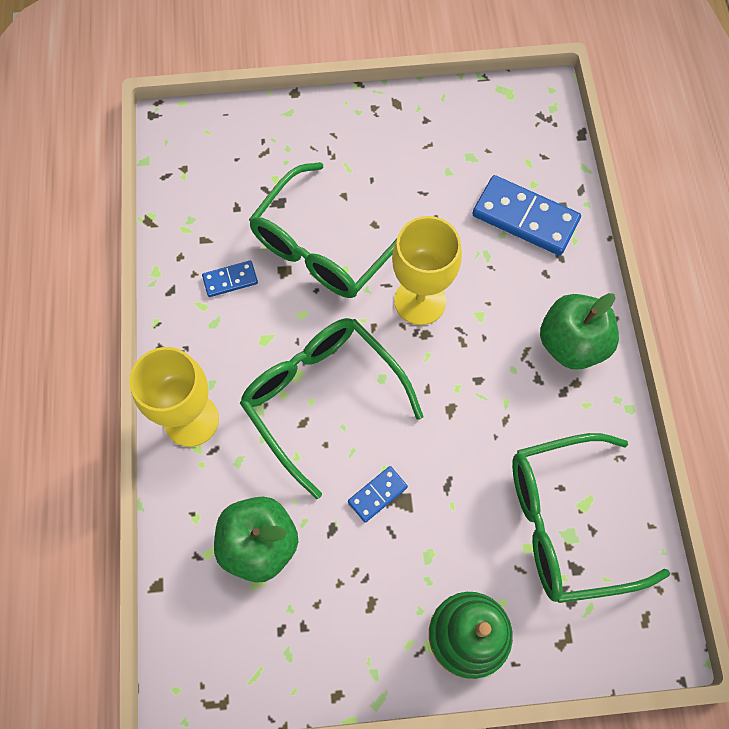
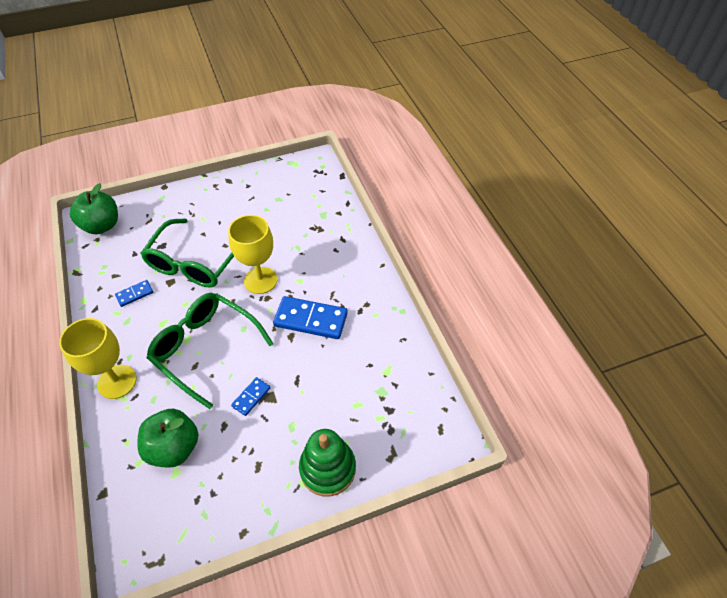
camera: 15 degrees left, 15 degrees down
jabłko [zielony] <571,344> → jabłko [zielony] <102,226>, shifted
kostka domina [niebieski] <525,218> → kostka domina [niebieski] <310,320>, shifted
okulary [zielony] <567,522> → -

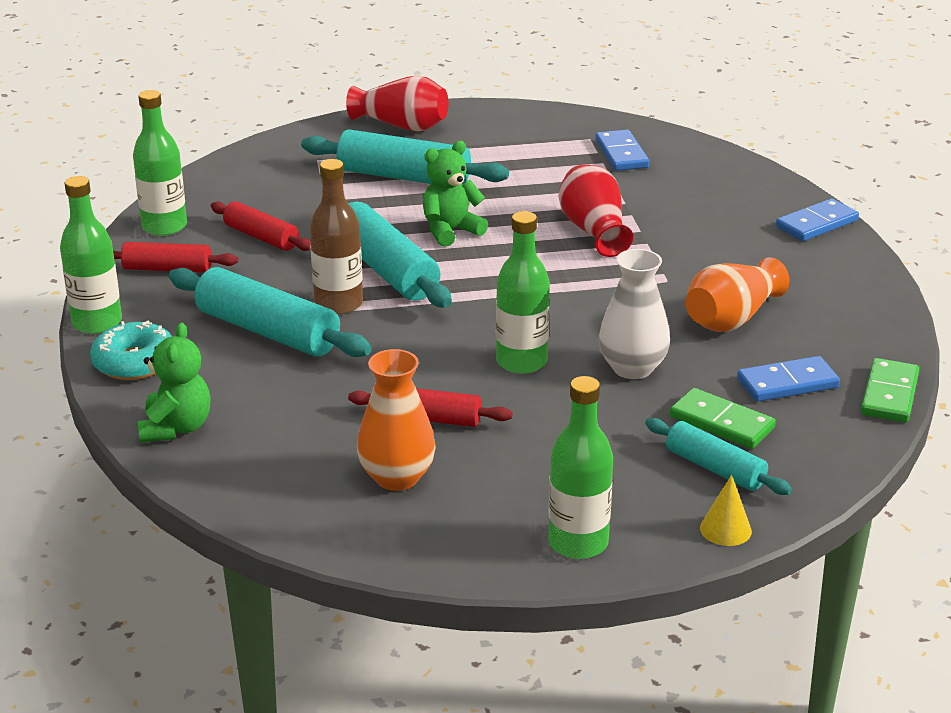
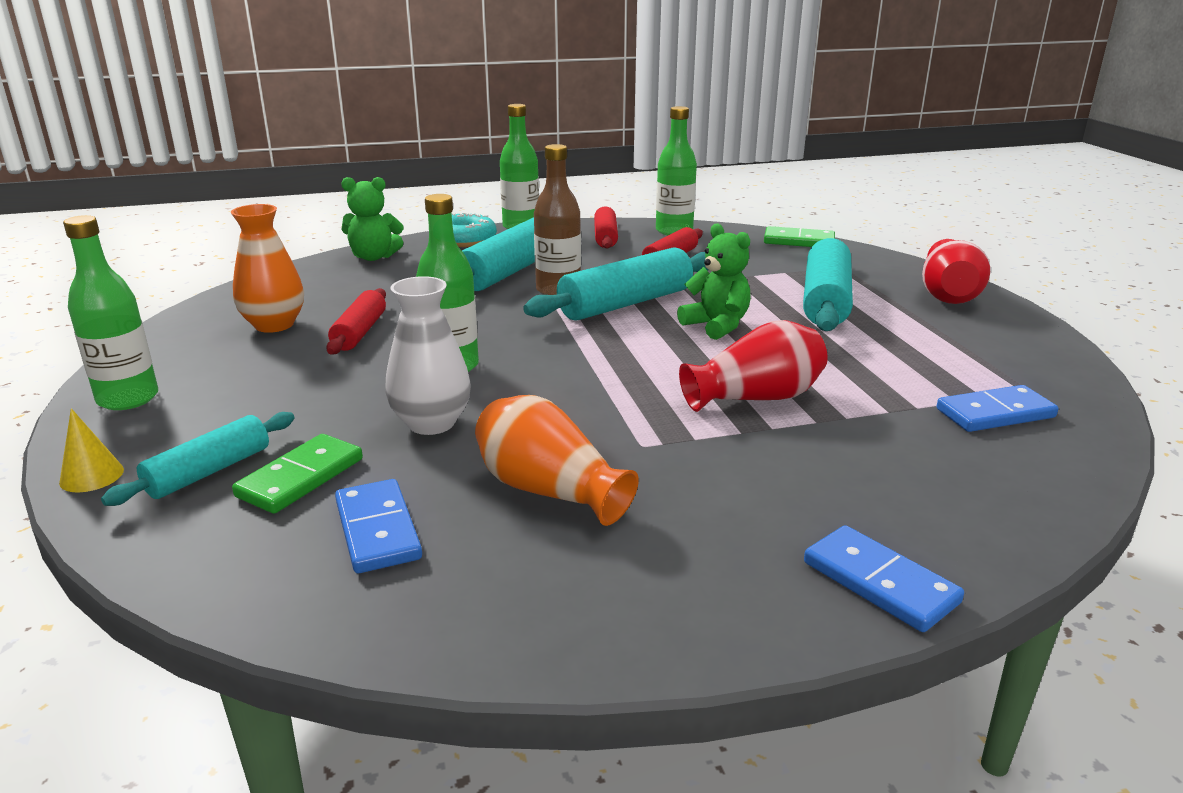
camera: 85 degrees right, 5 degrees down
kostka domina [zielony] <889,394> → kostka domina [zielony] <799,241>, shifted

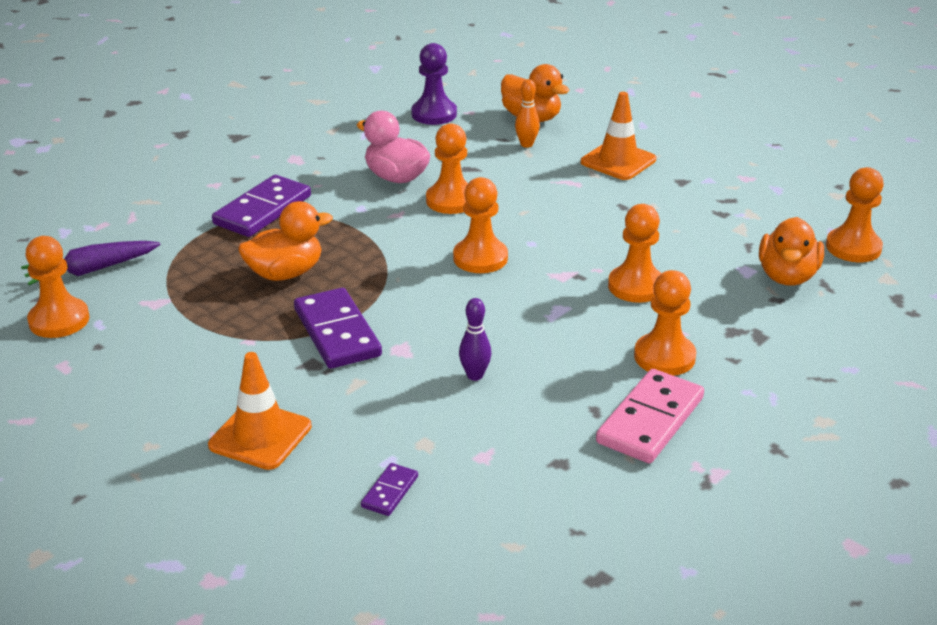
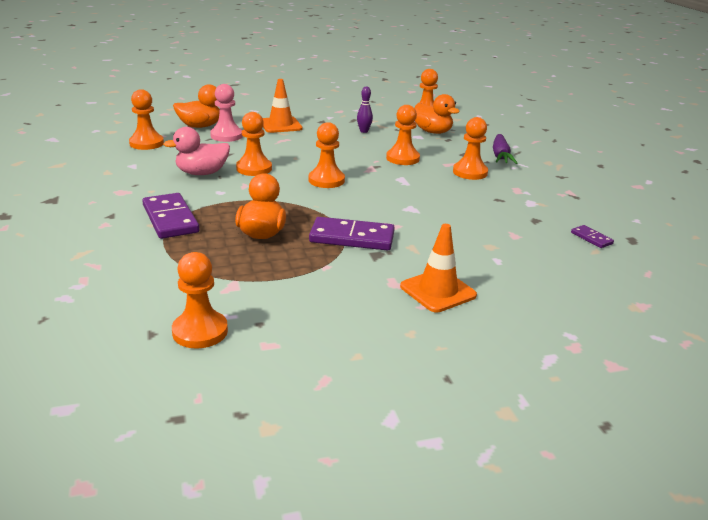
camera: 60 degrees left, 5 degrees down
pionek [fioletowy] <434,114> → pionek [pomarańczowy] <146,143>
kręgiel [pomarańczowy] <526,144> → pionek [różowy] <226,136>
kręgiel [fioletowy] <475,375> → kręgiel [fioletowy] <364,131>, shifted
marchewka [fioletowy] <91,270> → marchewka [fioletowy] <500,155>, shifted
kostka domina [fioletowy] <389,492> → kostka domina [fioletowy] <591,238>, shifted
kostka domina [różowy] <650,420> → -

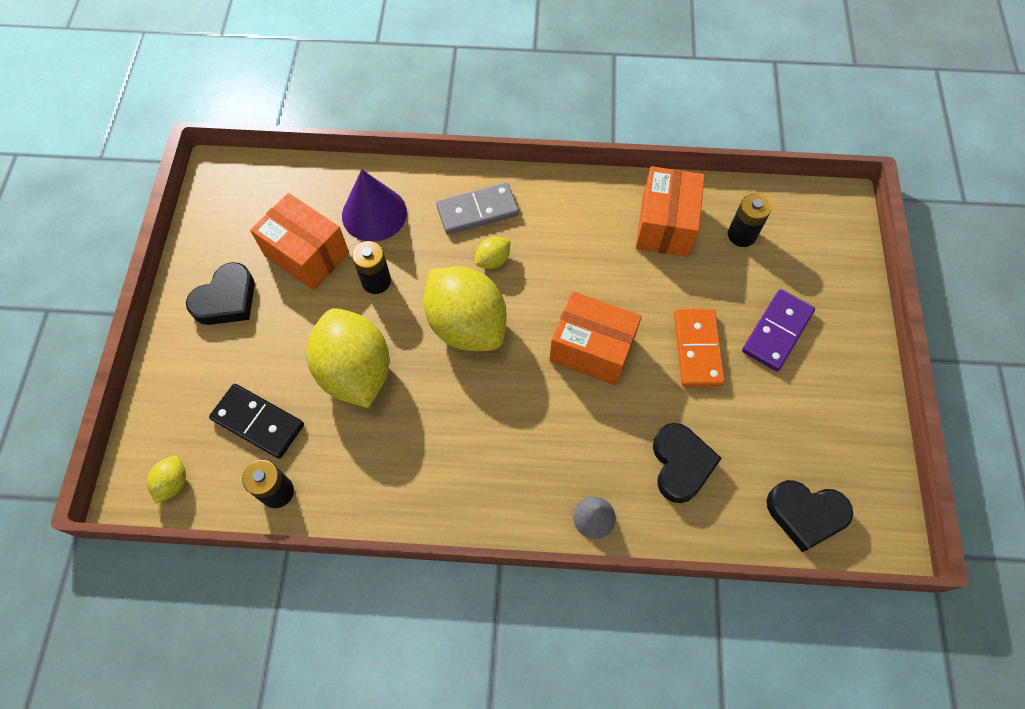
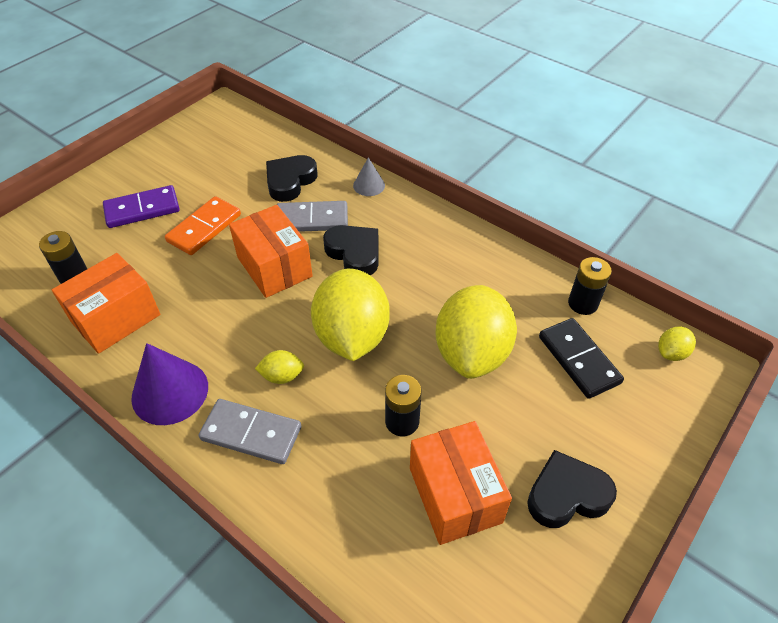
camera: 145 degrees left, 15 degrees down
stożek [fioletowy] <374,213> → stożek [fioletowy] <170,392>, shifted
- → kostka domina [szary] <312,219>
serce [czarny] <805,514> → serce [czarny] <354,253>, shifted

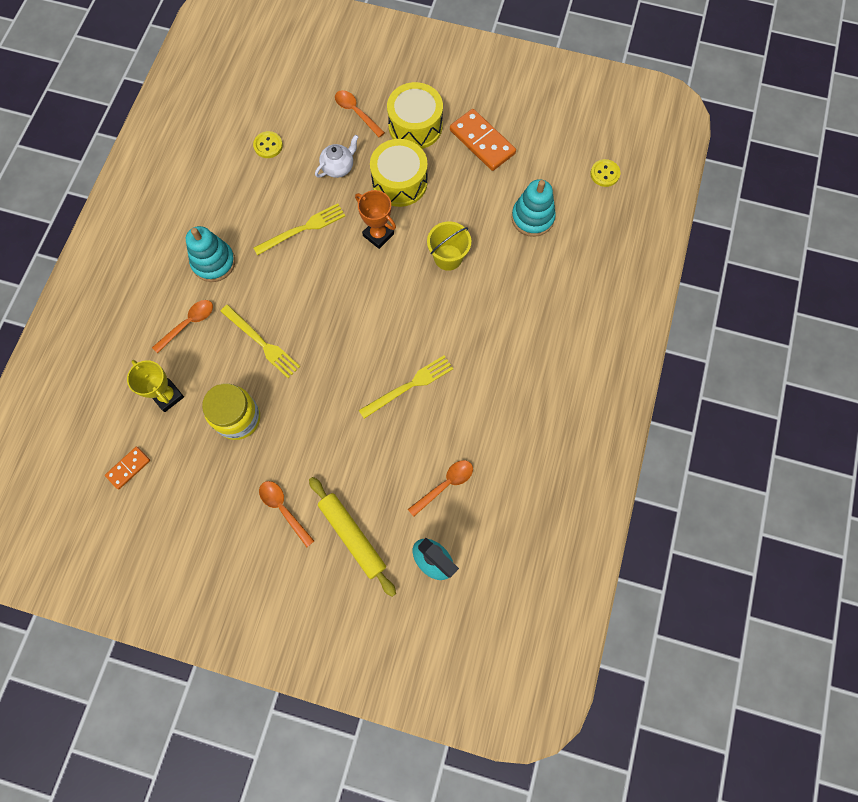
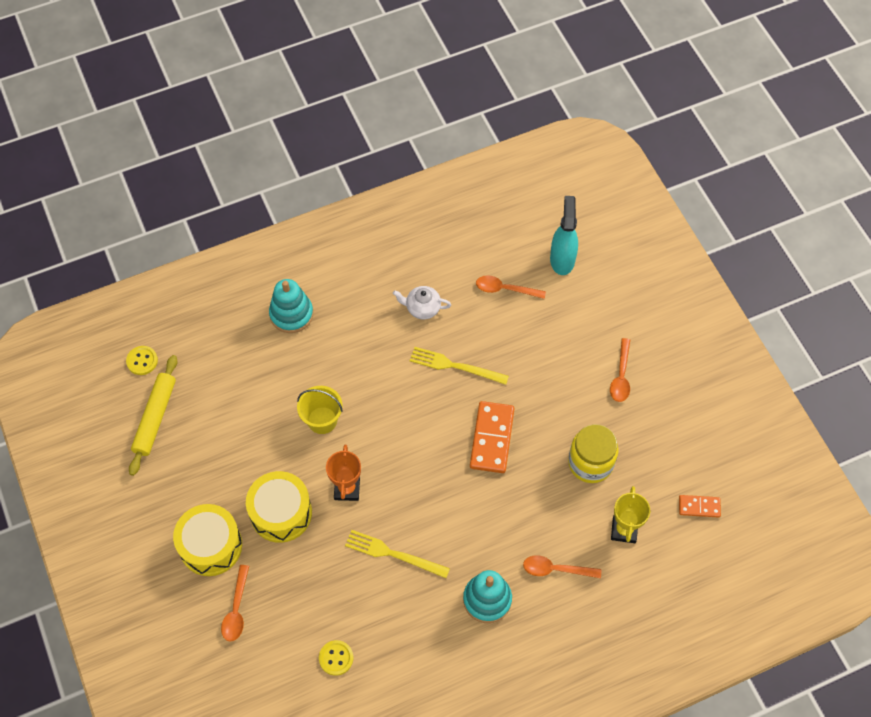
camera: 130 degrees left, 10 degrees down
wałek do ciasta [żółty] <352,536> → wałek do ciasta [żółty] <155,417>, shifted
zabawka nakładanka [turkusowy] <532,218> → zabawka nakładanka [turkusowy] <291,314>, shifted
imbryk [biały] <338,167> → imbryk [biały] <422,308>, shifted
kostka domina [pomarańczowy] <482,142> → kostka domina [pomarańczowy] <492,438>, shifted
widelec [żółty] <262,343> → -

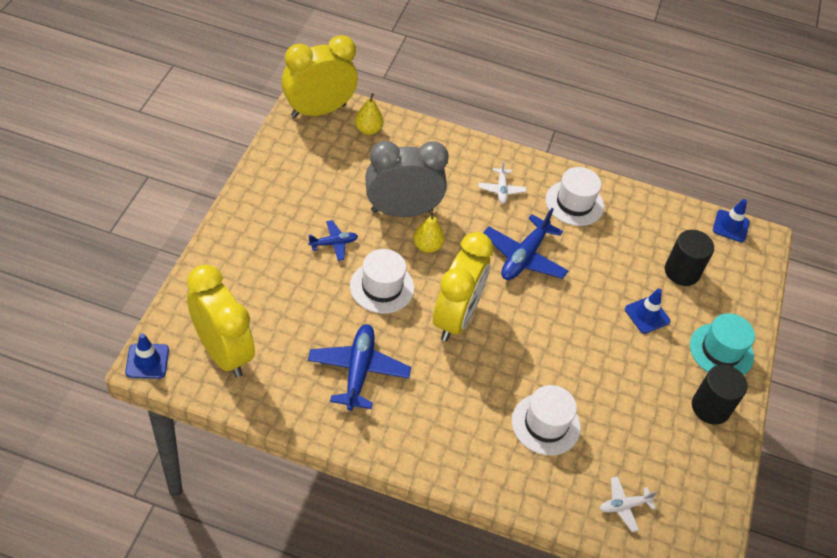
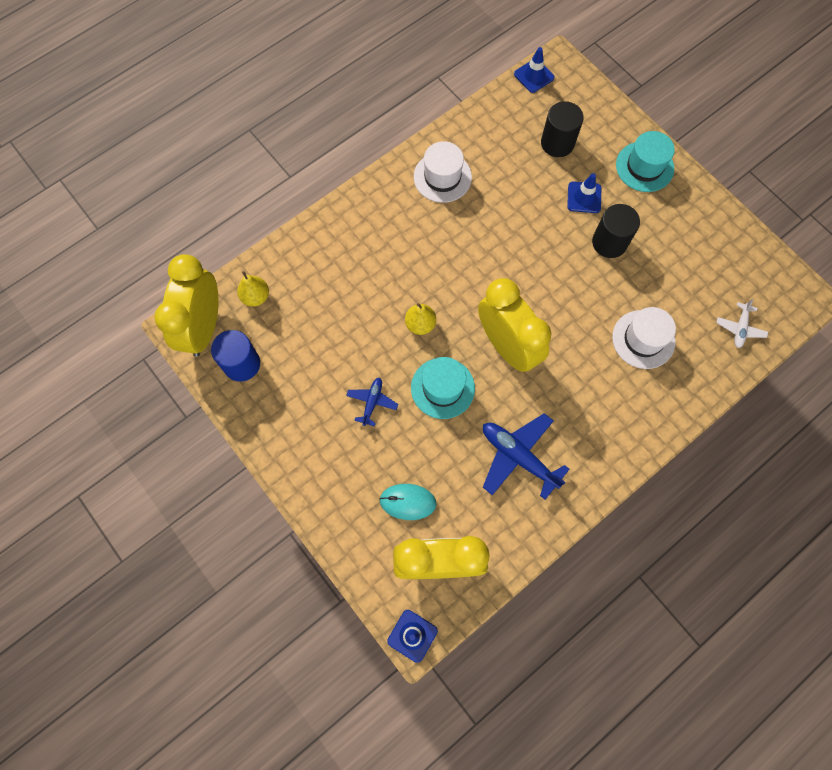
camera: 50 degrees left, 20 degrees up
- → walec [niebieski] <241,364>
- → myszka [turkusowy] <407,502>
kapelusz [biały] <382,287> → kapelusz [turkusowy] <442,388>
walec [czarny] <710,407> → walec [czarny] <609,242>, shifted
budzik [szary] <402,211> → -
samolot [biały] <501,189> → -
samolot [niebieski] <524,257> → -

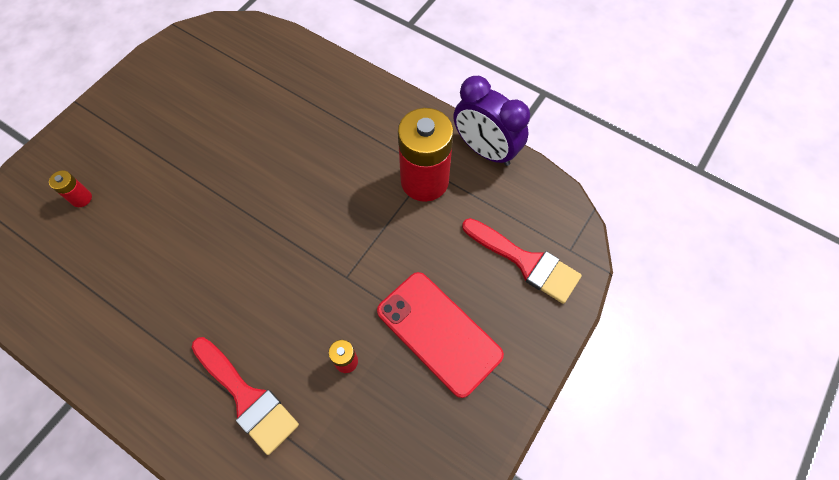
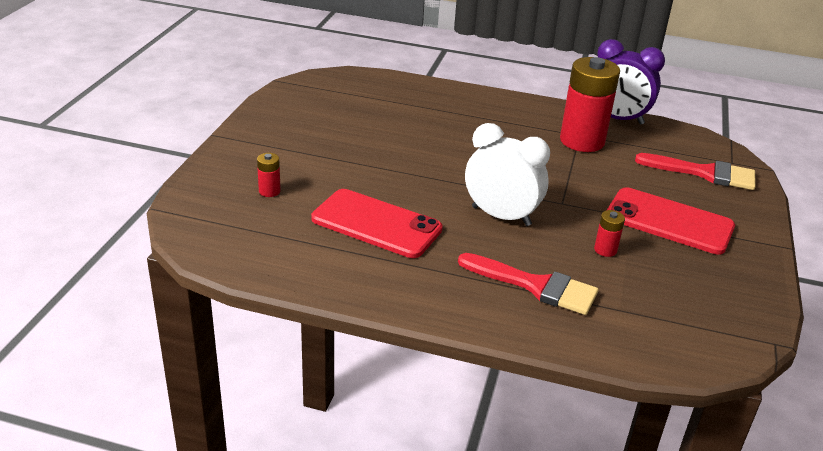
camera: 20 degrees left, 30 degrees down
- → telefon [czerwony] <376,224>
- → budzik [biały] <501,216>

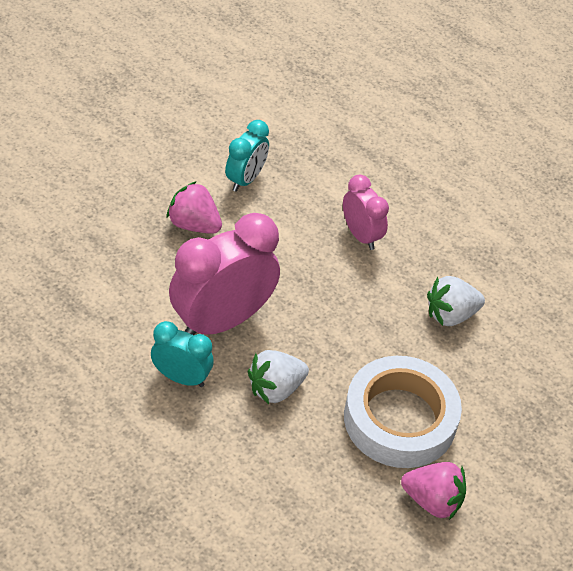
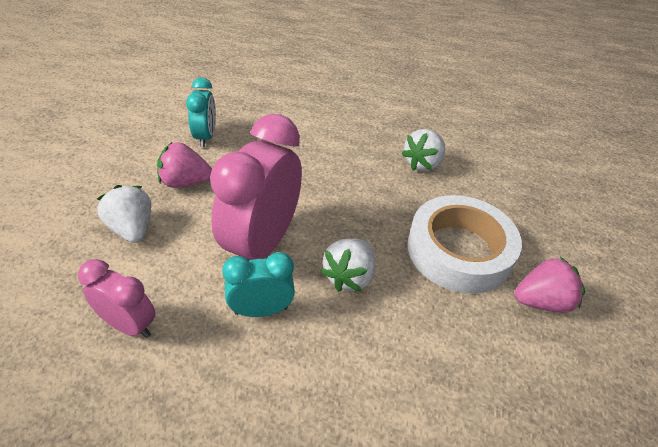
camera: 30 degrees left, 5 degrees down
budzik [różowy] <361,235> → budzik [różowy] <129,325>, shifted
- → truskawka [biały] <132,229>

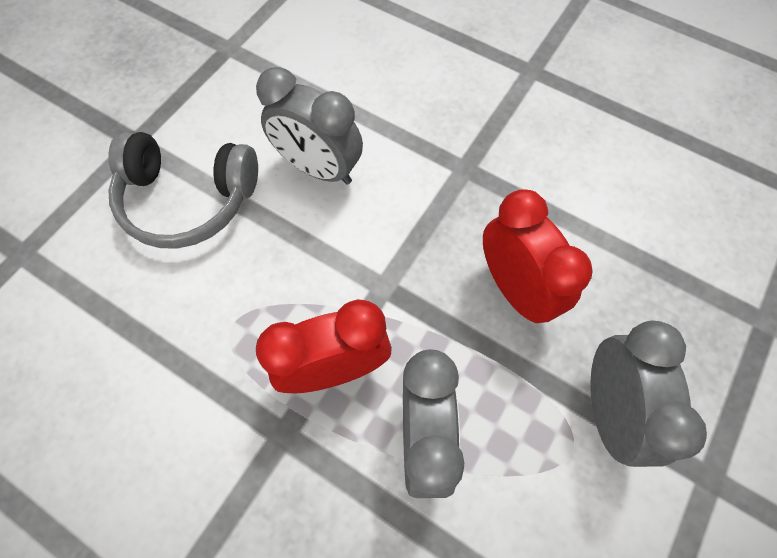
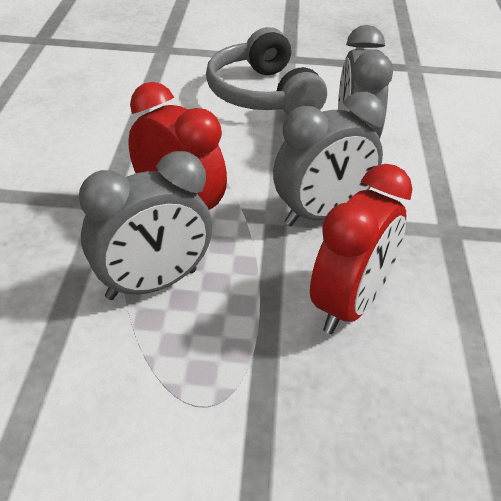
camera: 60 degrees right, 25 degrees down
budzik [szary] <607,409> → budzik [szary] <321,214>, shifted

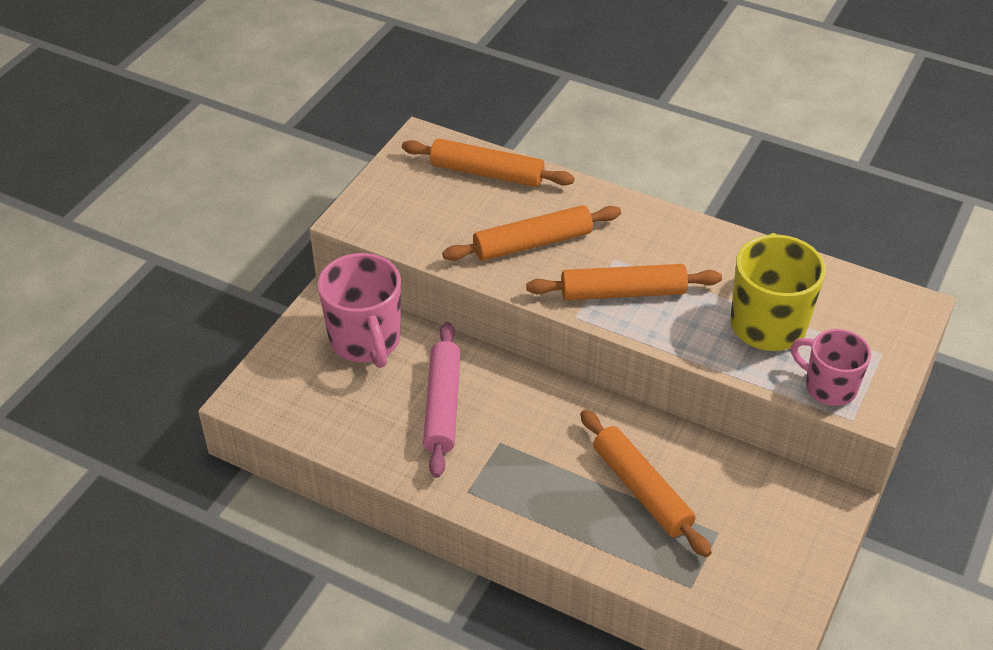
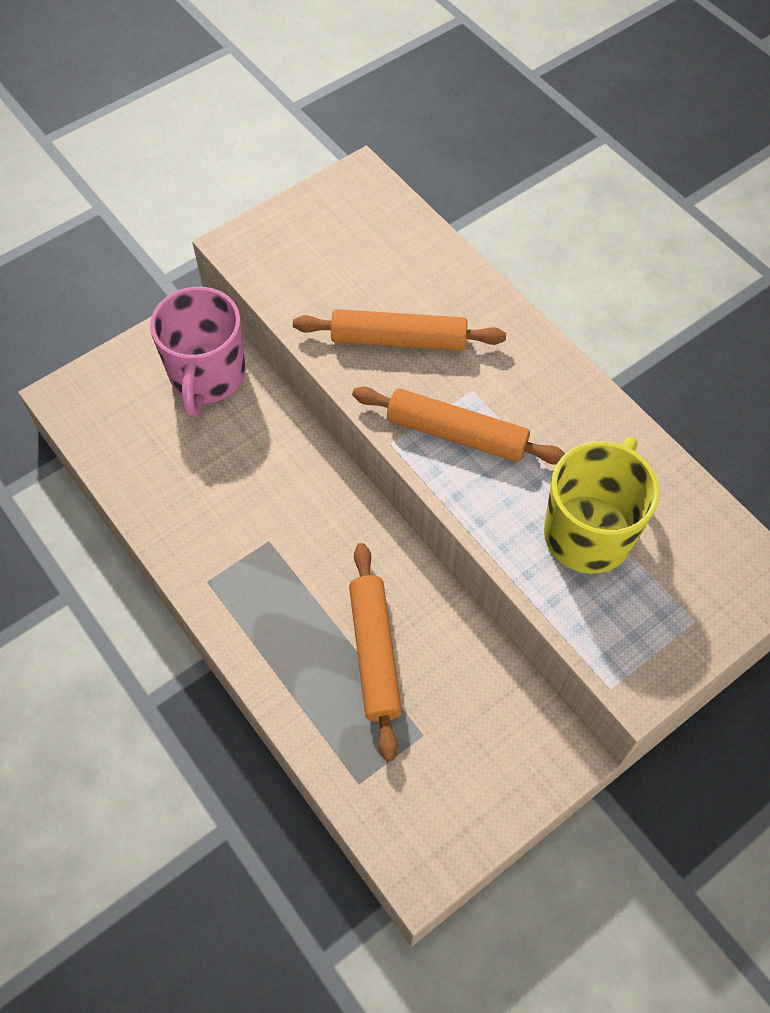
camera: 25 degrees right, 15 degrees up
wałek do ciasta [pomarańczowy] <487,173> → -
wałek do ciasta [różowy] <442,406> → -
kubek [różowy] <828,387> → -

